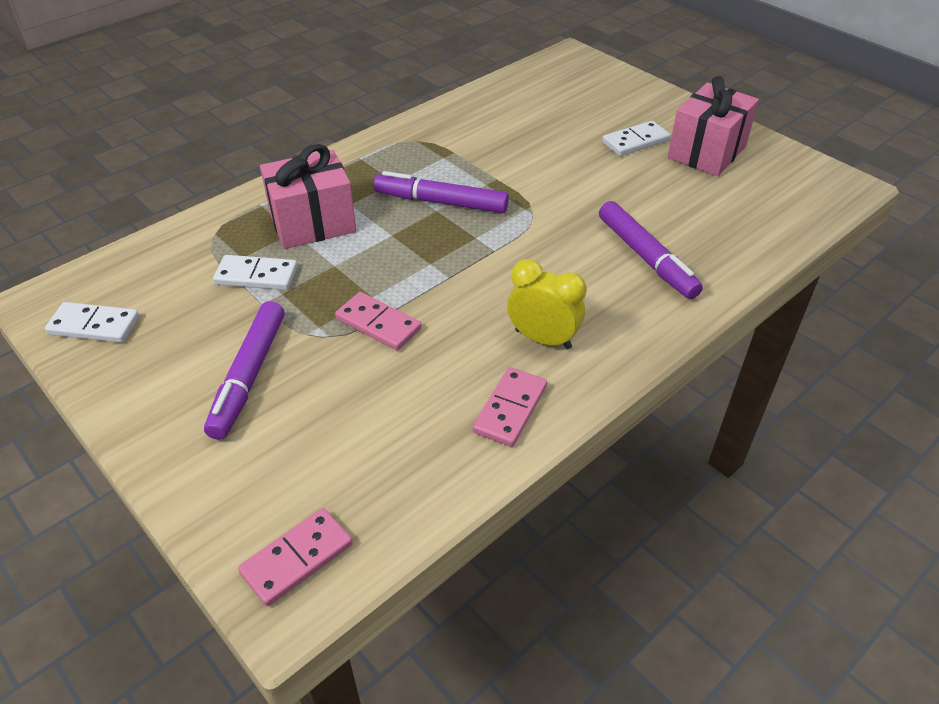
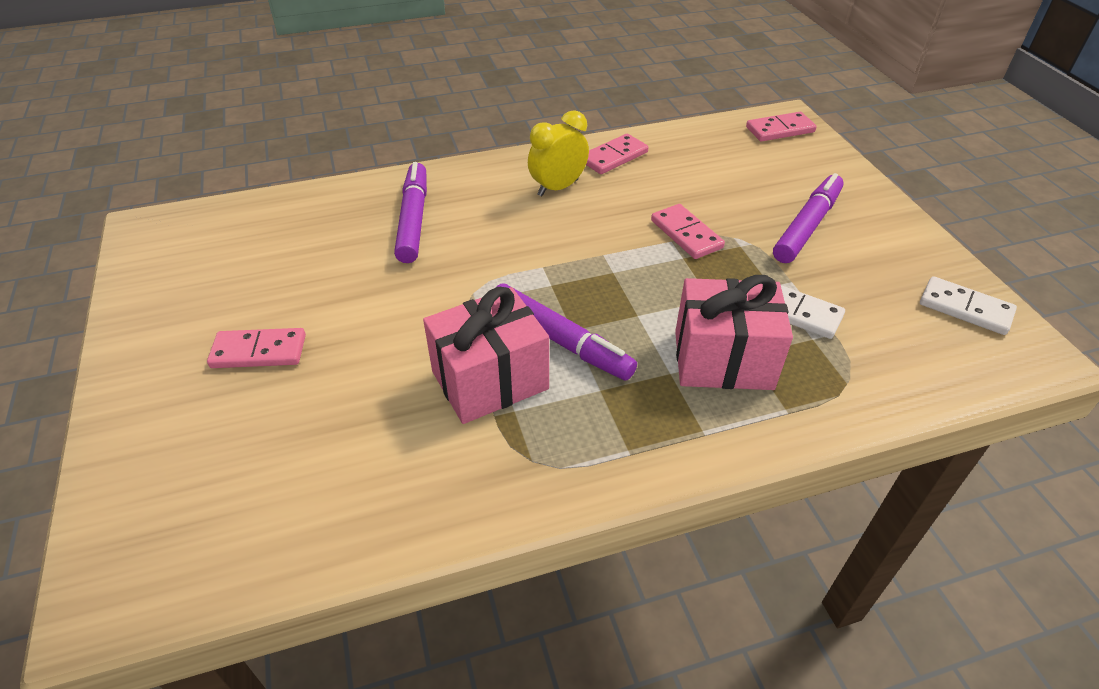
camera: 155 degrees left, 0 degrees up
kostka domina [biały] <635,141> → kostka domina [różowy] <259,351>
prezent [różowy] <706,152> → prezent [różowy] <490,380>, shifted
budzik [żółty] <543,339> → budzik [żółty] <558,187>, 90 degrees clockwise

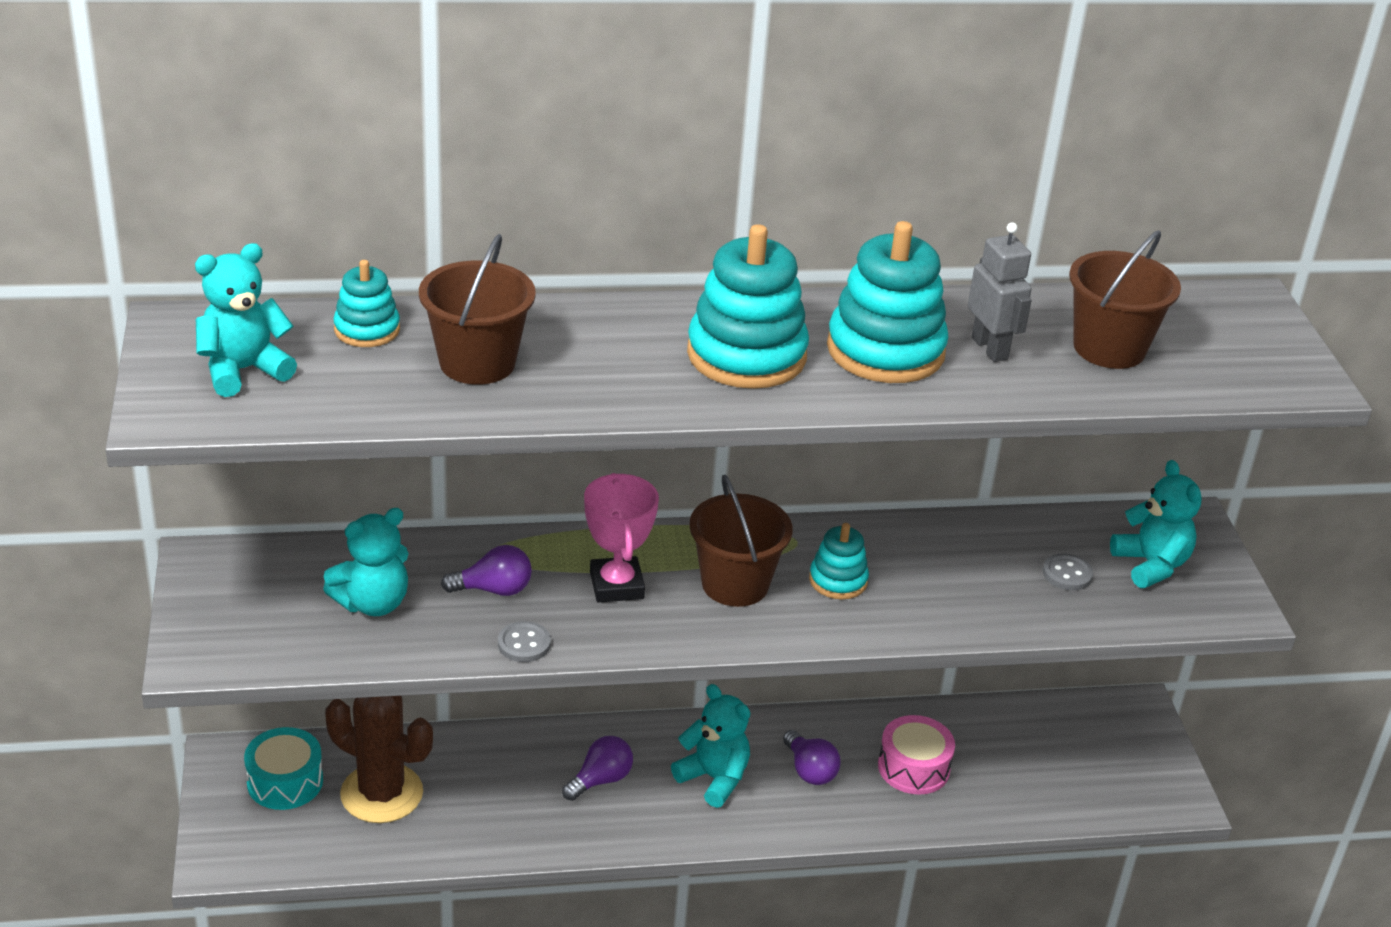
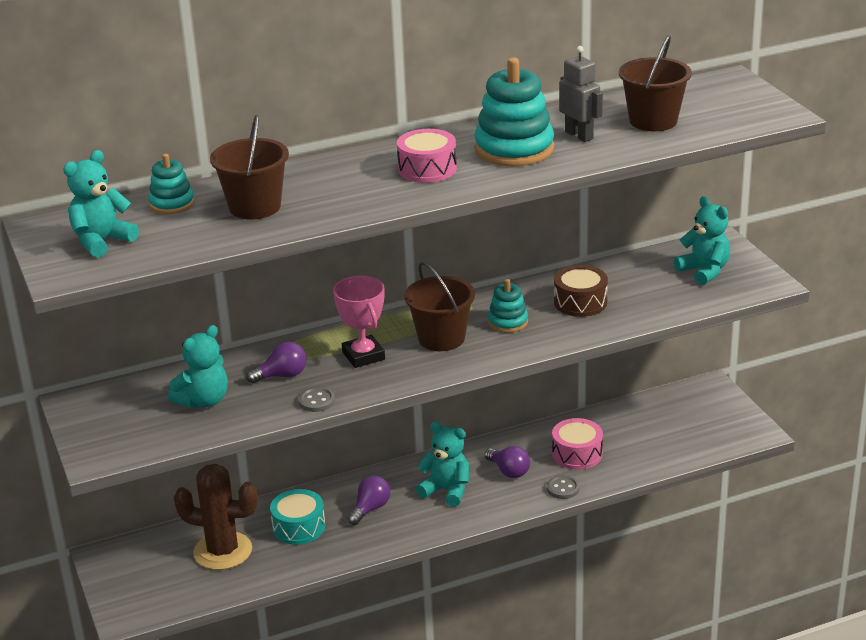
camera: 10 degrees left, 5 degrees down
bęben [turkusowy] <285,781> → bęben [turkusowy] <298,527>, shifted
zabawka nakładanka [turkusowy] <746,355> → bęben [różowy] <427,169>
guzik [szary] <1067,574> → guzik [szary] <563,488>, shifted
- → bęben [brązowy] <580,302>

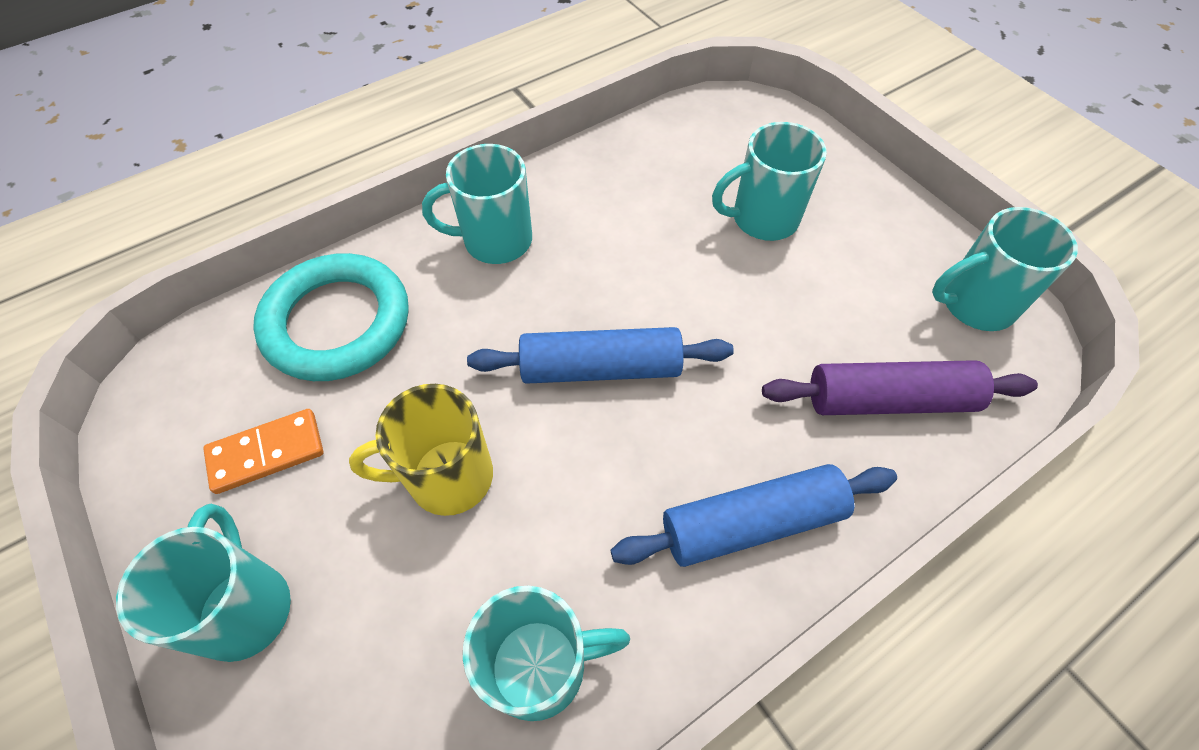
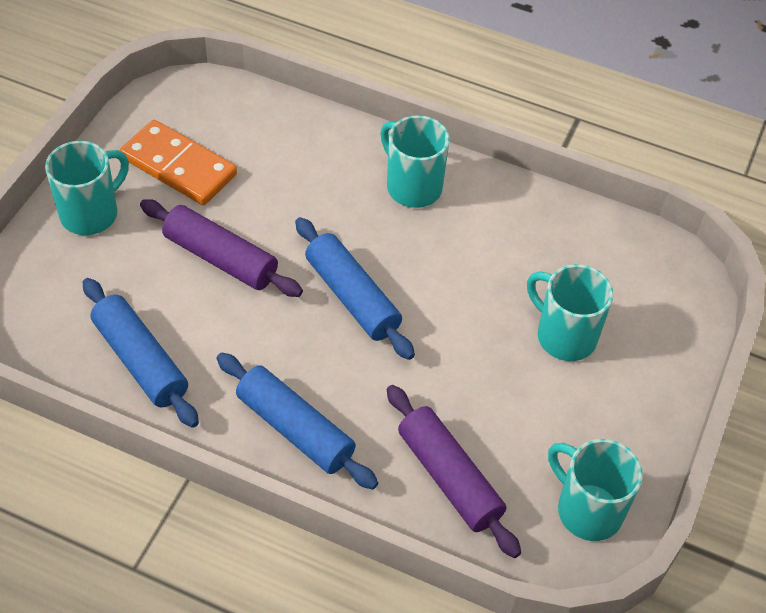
camera: 55 degrees right, 5 degrees down
kubek [turkusowy] <540,666> → wałek do ciasta [niebieski] <141,361>
kostka domina [pomarańczowy] <266,452> → kostka domina [pomarańczowy] <179,166>, x1.52
kubek [żółty] <447,477> → wałek do ciasta [fioletowy] <221,258>
pierścień [turkusowy] <337,322> → -

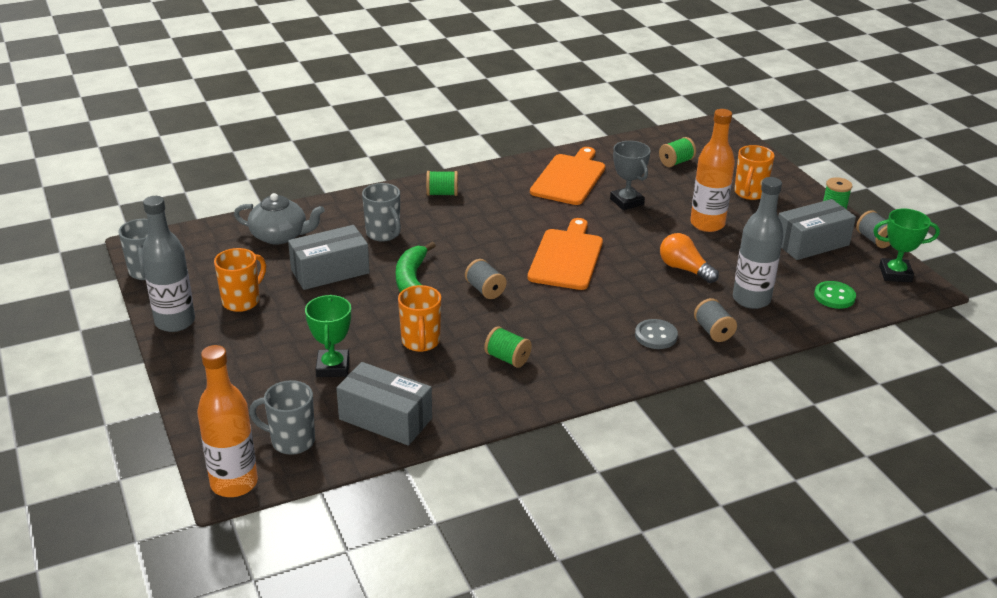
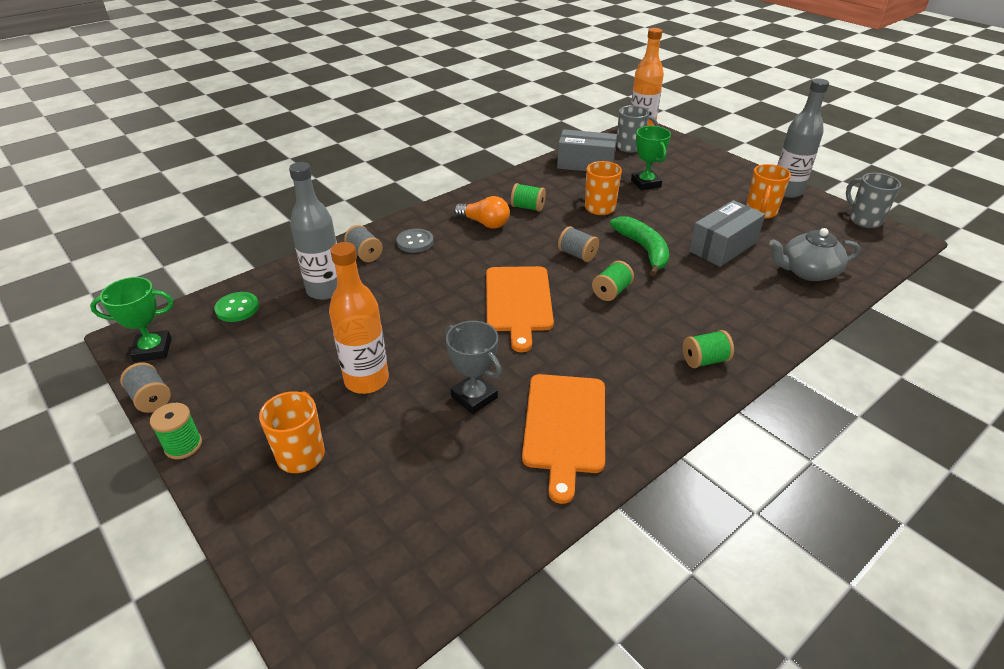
camera: 165 degrees right, 5 degrees up
żarówka [pomarańczowy] <684,269> → żarówka [pomarańczowy] <484,223>, shifted
szpulka [zielony] <676,162> → szpulka [zielony] <611,291>, shifted
kubek [szary] <383,234> → -
pudełko [szary] <811,243> → -

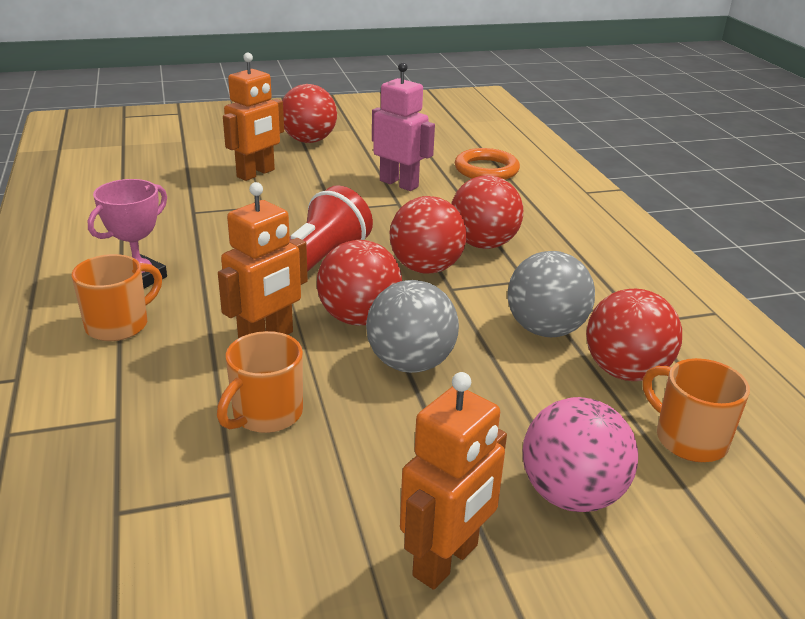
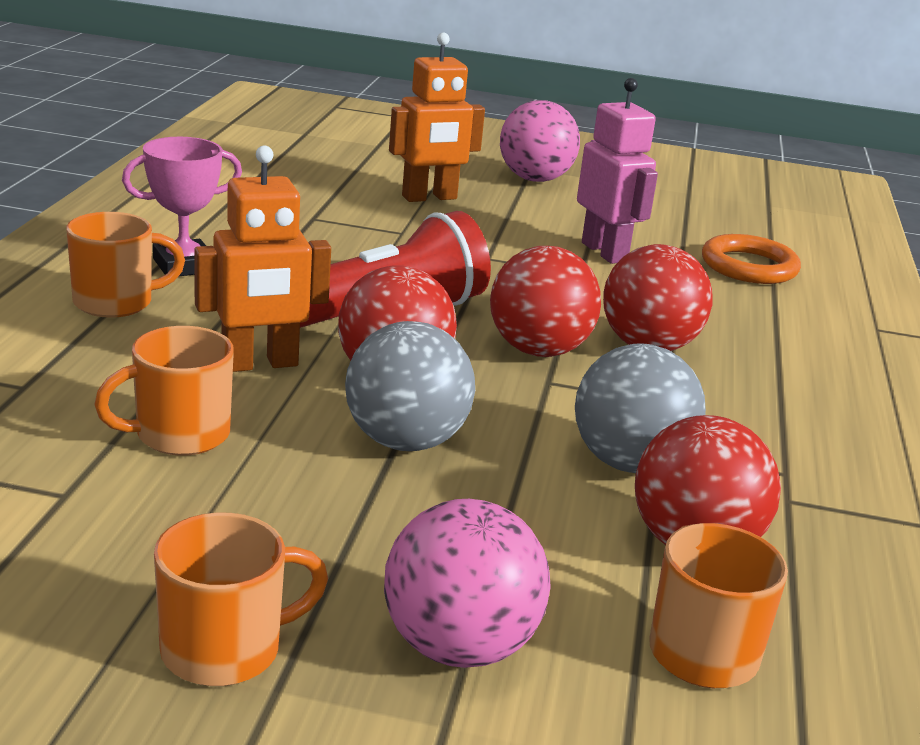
camera: 25 degrees right, 5 degrees down
robot [pomarańczowy] <446,561> → kubek [pomarańczowy] <225,650>
piłka [czerwony] <309,141> → piłka [różowy] <535,179>

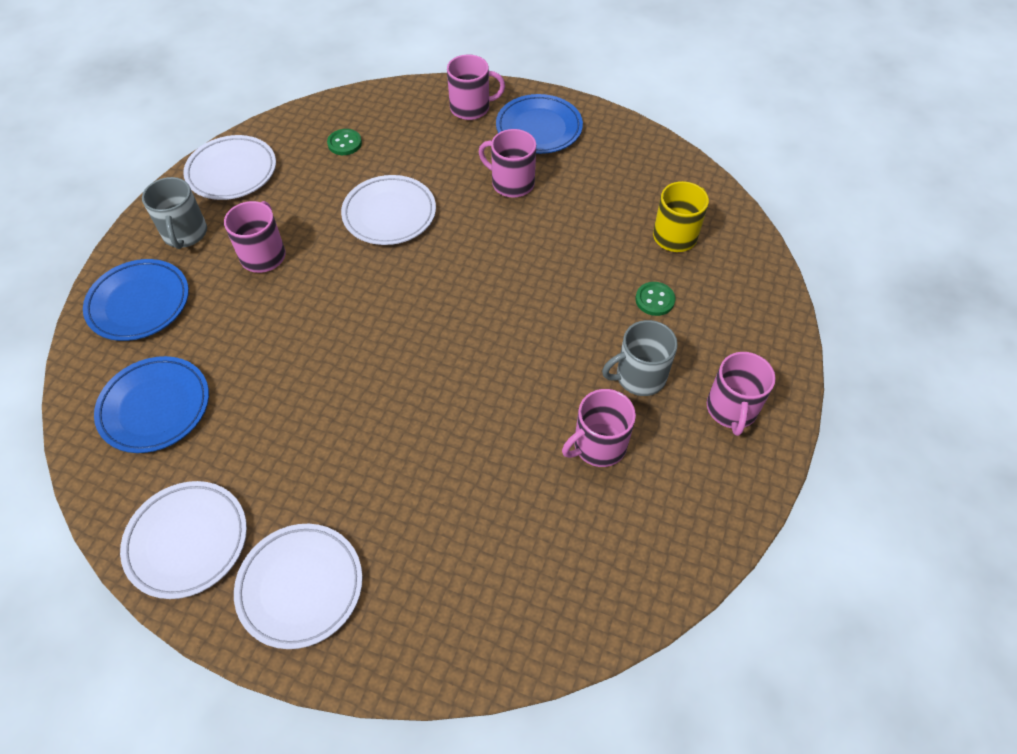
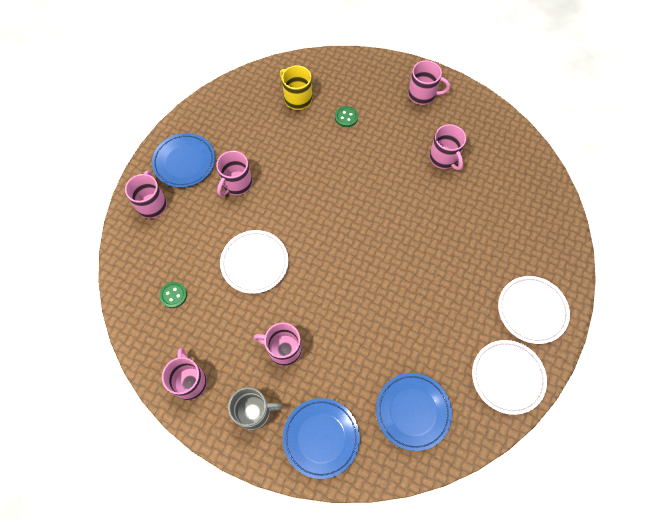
camera: 85 degrees left, 10 degrees up
talerz [biały] <232,172> → kubek [różowy] <190,381>
kubek [szary] <639,376> → -

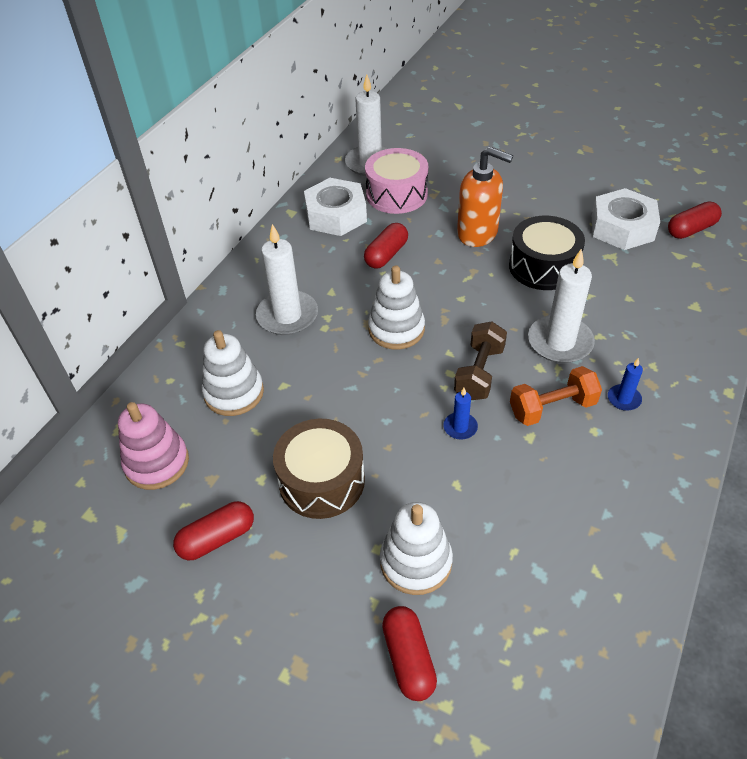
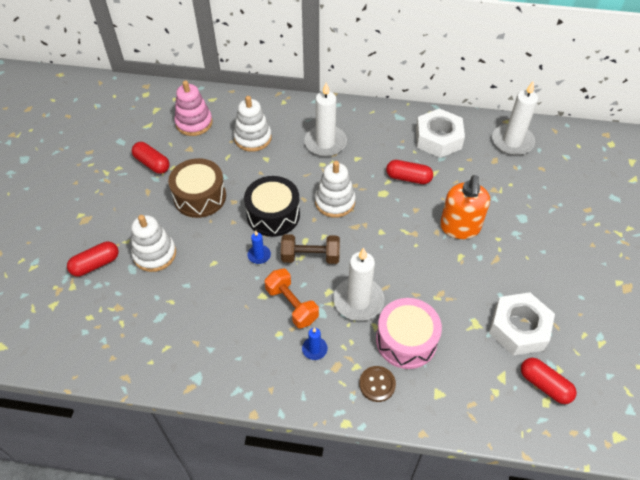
camera: 70 degrees right, 5 degrees up
bęben [czarny] <543,266> → bęben [czarny] <273,215>, shifted
- → guzik [brązowy] <377,384>
bęben [różowy] <396,194> → bęben [różowy] <406,340>, shifted

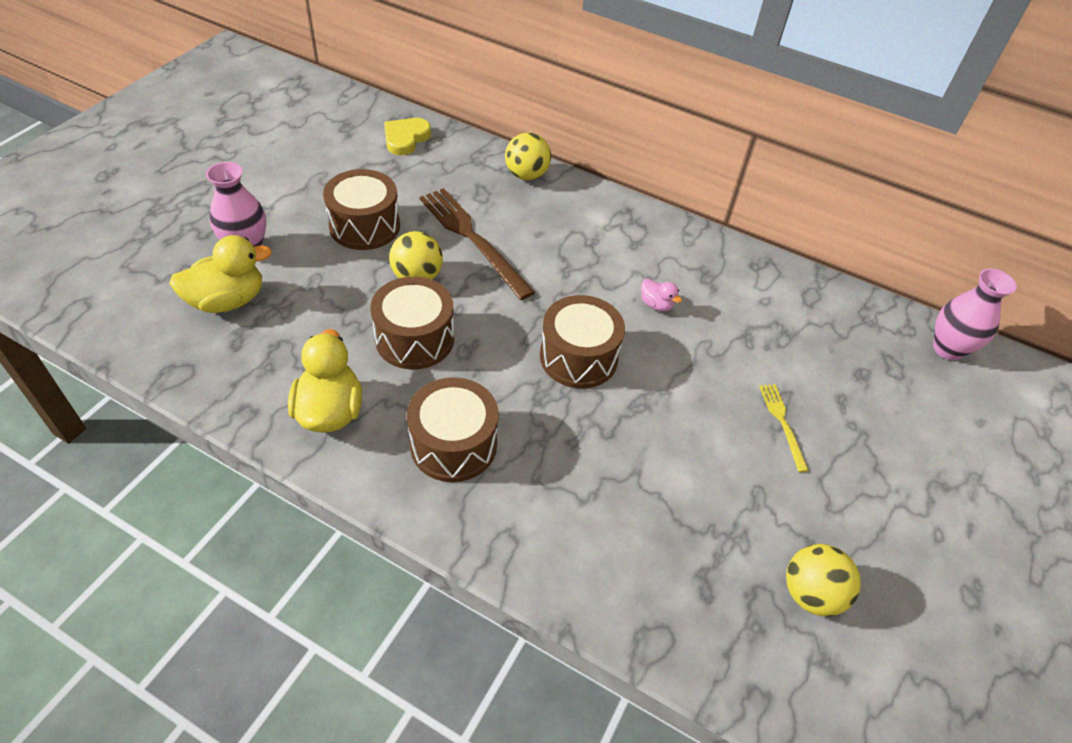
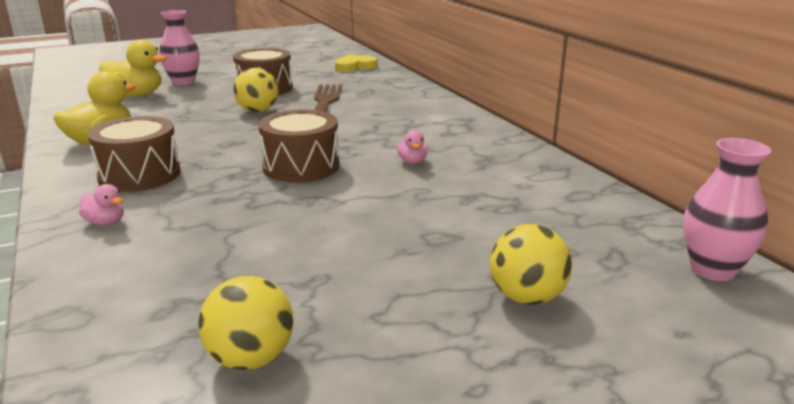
camera: 40 degrees right, 25 degrees down
- → kaczka [różowy] <105,222>
piłka [żółty] <526,175> → piłka [żółty] <526,297>, shifted
bęben [brązowy] <414,339> → -
widelec [żółty] <782,423> → -

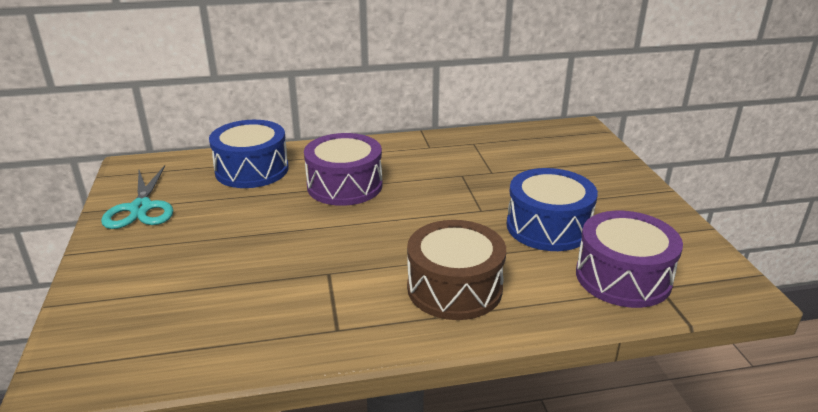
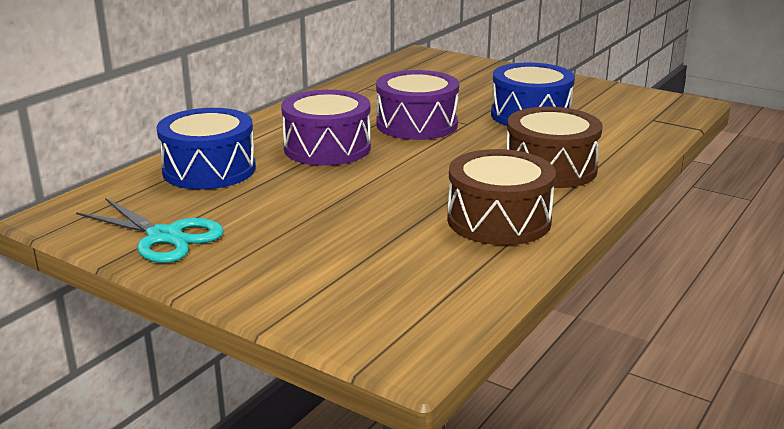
camera: 45 degrees left, 5 degrees down
bęben [fioletowy] <623,277> → bęben [fioletowy] <417,124>, shifted
- → bęben [brązowy] <499,220>

